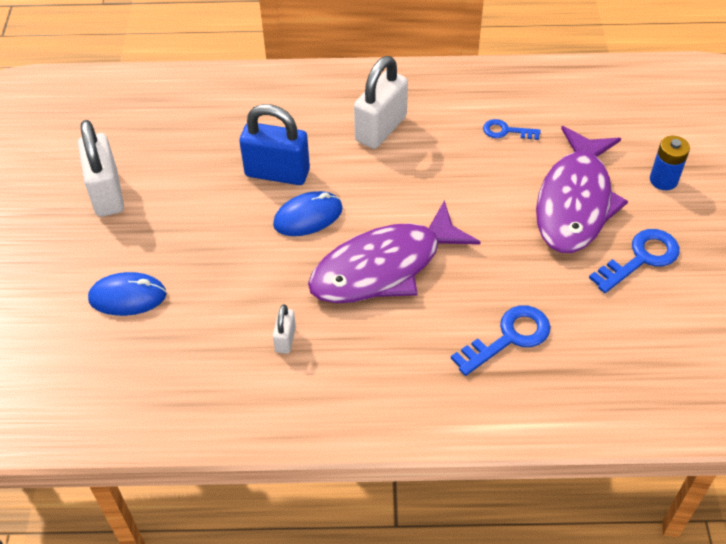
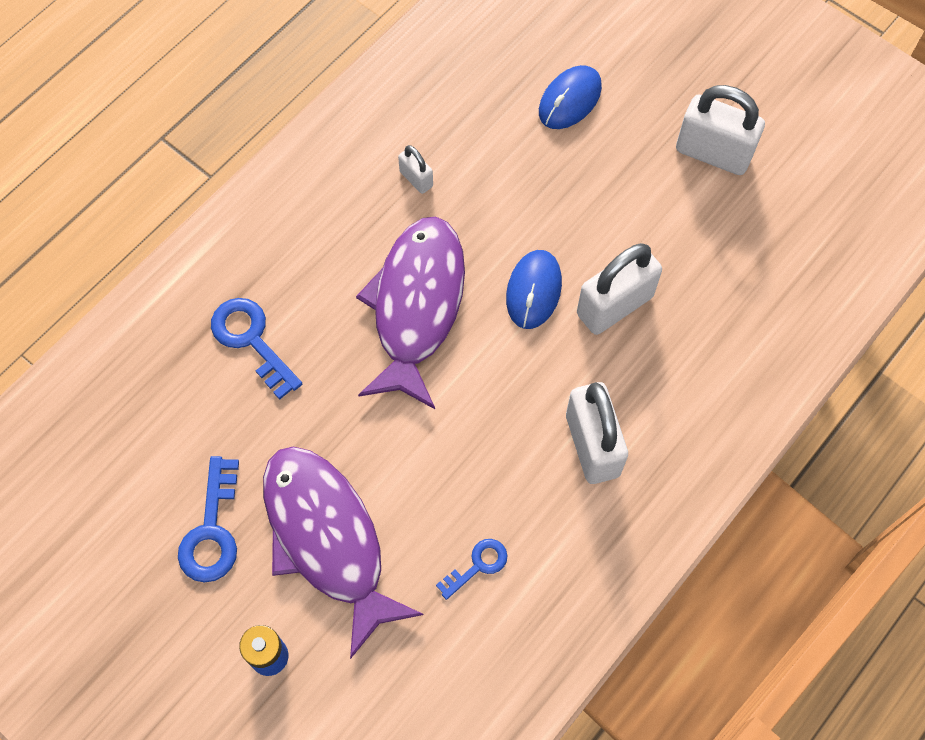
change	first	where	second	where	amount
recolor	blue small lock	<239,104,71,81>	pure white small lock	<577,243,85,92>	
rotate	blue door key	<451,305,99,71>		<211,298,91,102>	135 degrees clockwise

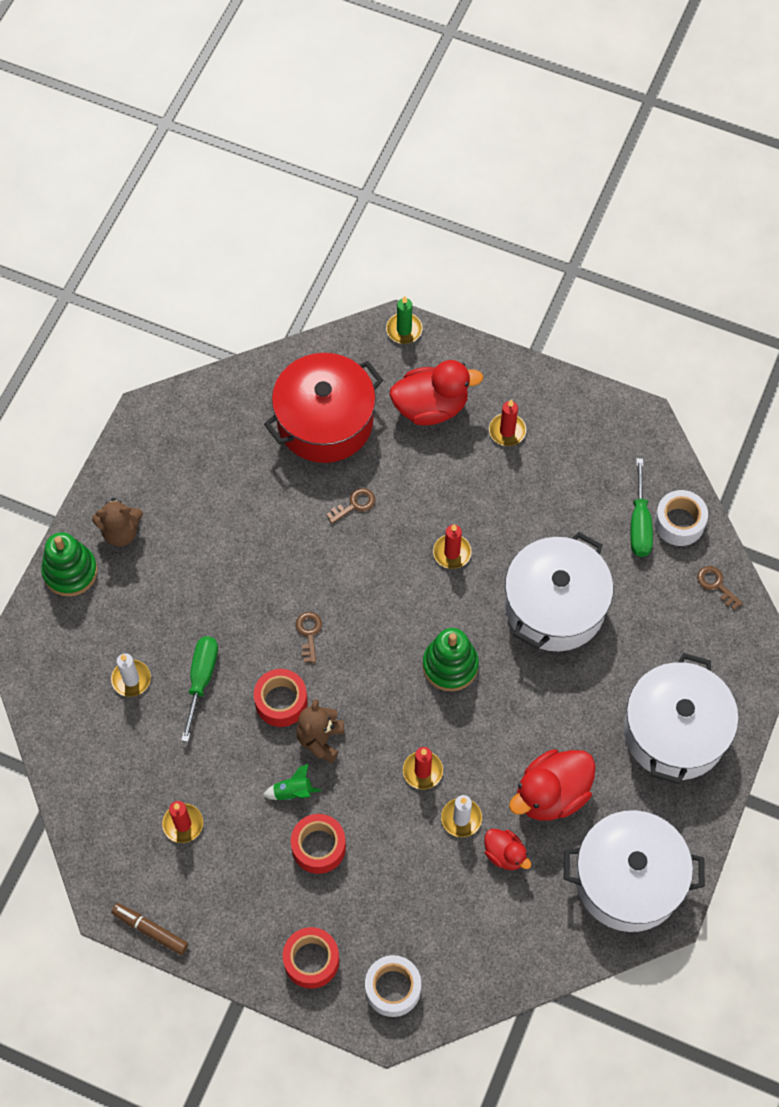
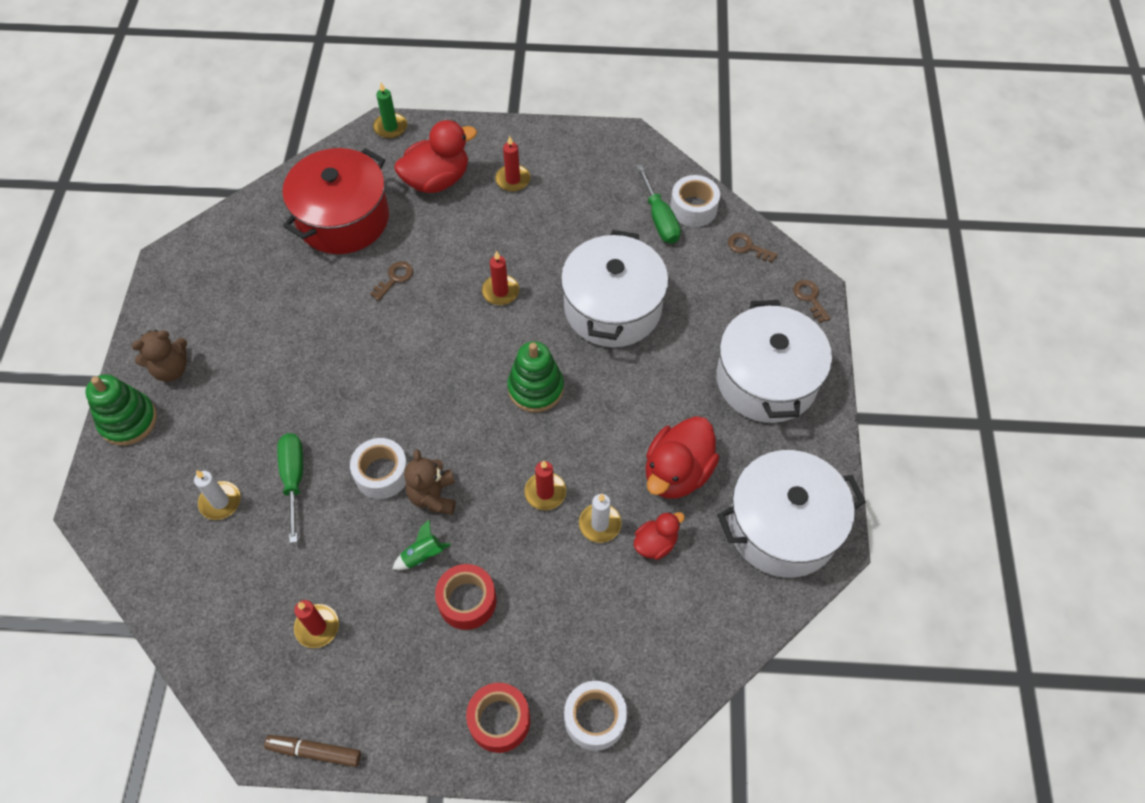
change	first	where	second	where	amount
move	dark brown door key	<296,612,26,51>		<793,280,38,43>	
recolor	crimson tape	<254,669,54,58>	pure white tape	<350,438,58,61>	
rotate	crimson rubber duck	<484,829,47,41>		<634,512,51,48>	60 degrees counterclockwise

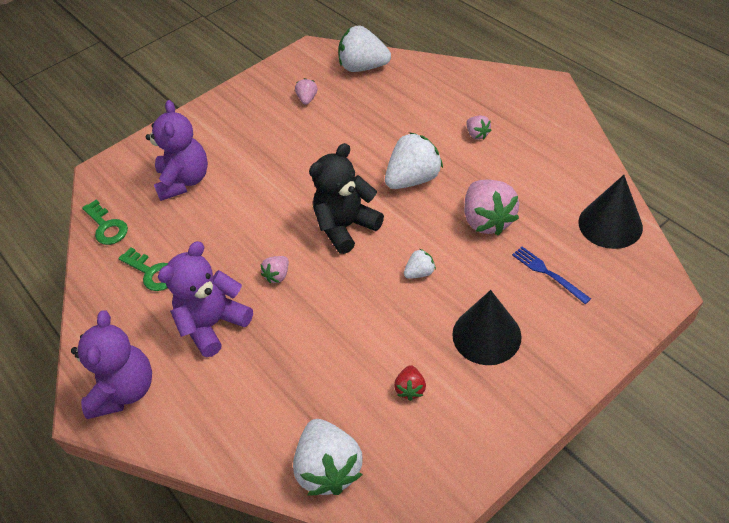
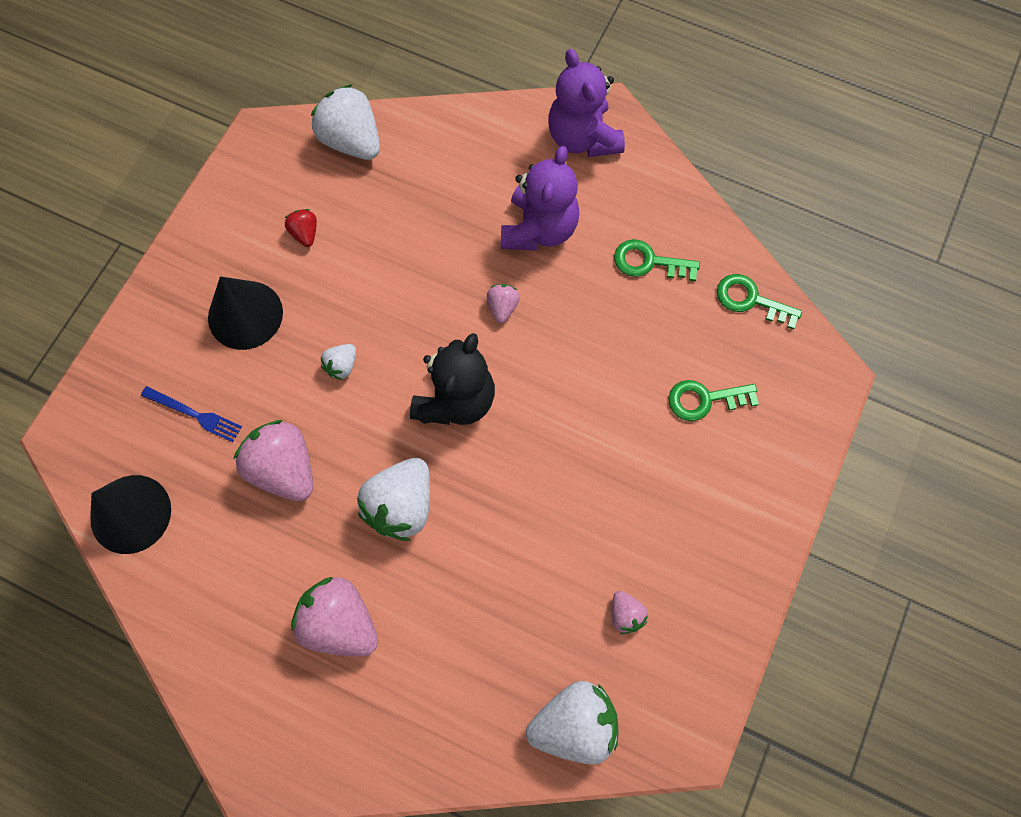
change	first	where	second	where	amount
replace	violet teddy	<146,100,62,101>	leaf-green door key	<668,380,91,41>	
resize	rosy toy strawberry	<467,116,25,24>		<291,577,87,80>	x2.05

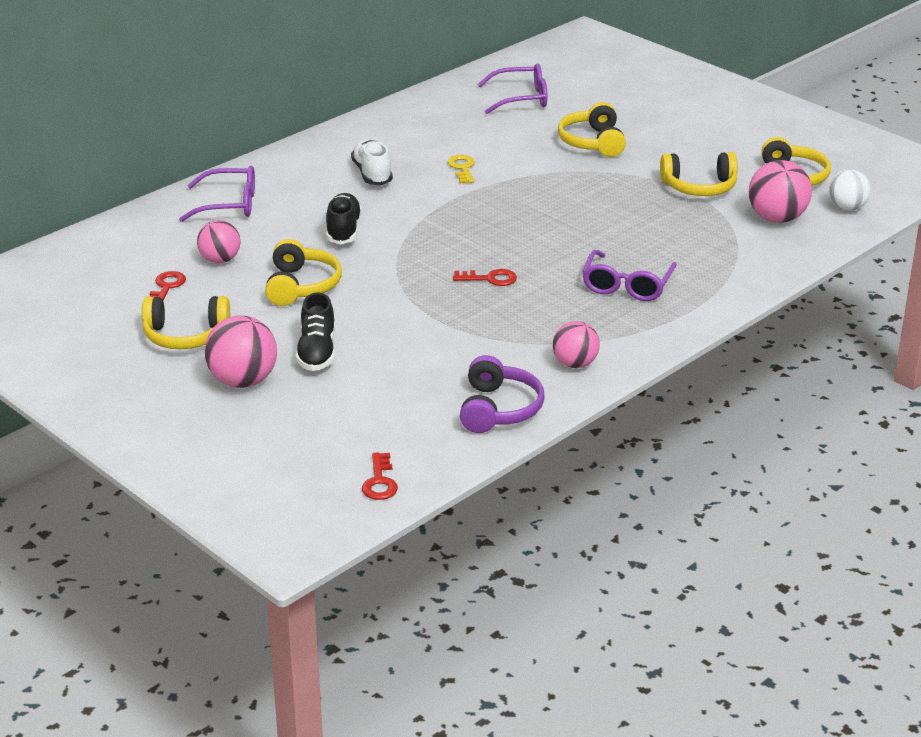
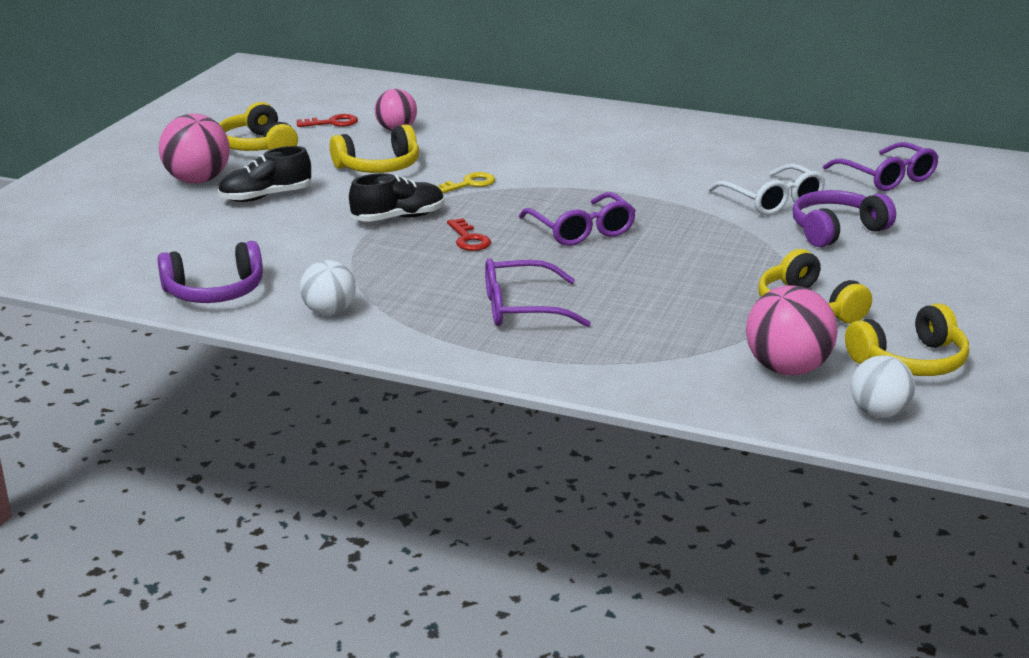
change	first	where	second	where	amount
delete	pure white shoe	<351,139,42,46>			
delete	crimson door key	<362,452,36,48>			
insert			pure white glasses	<708,164,117,51>	
move	violet glasses	<179,166,76,56>		<519,192,117,54>	
move	jet-black shoe	<326,193,36,51>		<349,173,95,49>	
move	bright yellow door key	<448,155,27,28>		<435,172,60,22>	
recolor	rosy sphere	<553,321,47,47>	pure white sphere	<300,260,56,55>	
recolor	bright yellow headset	<558,102,68,55>	violet headset	<793,190,103,57>	

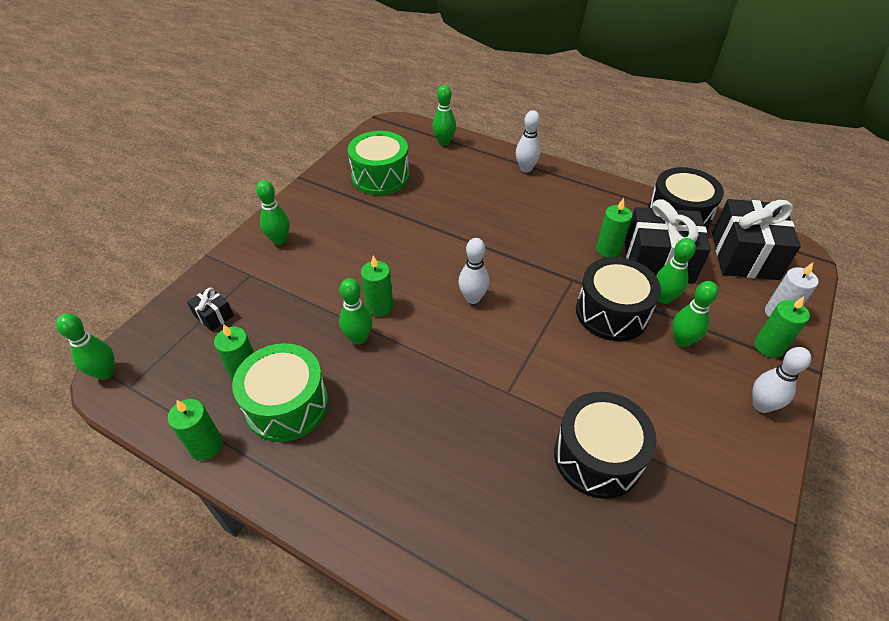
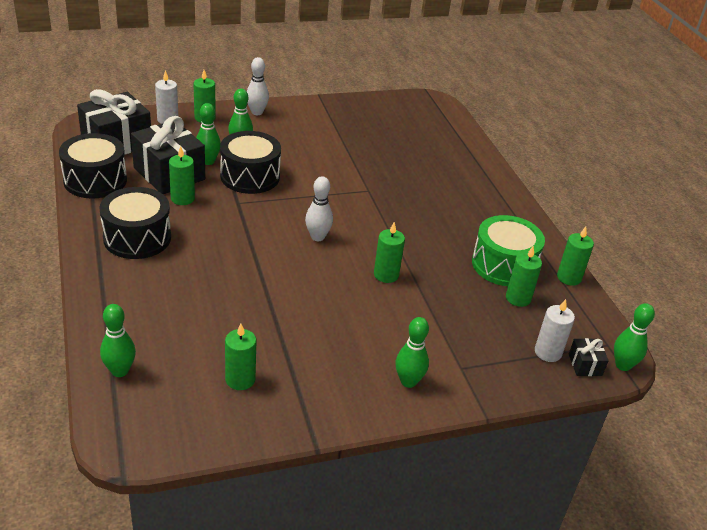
change	first	where	second	where	amount
delete	leaf-green tenpin	<339,278,33,67>			
delete	pure white tenpin	<516,110,25,63>			
insert			pure white wax candle	<535,299,40,63>	
move	jet-black gift	<187,287,47,44>		<569,338,40,38>	
move	jet-black snare drum	<554,392,103,107>		<99,187,72,72>	
replace	leaf-green snare drum	<348,131,62,64>	leaf-green wax candle	<225,324,32,66>	

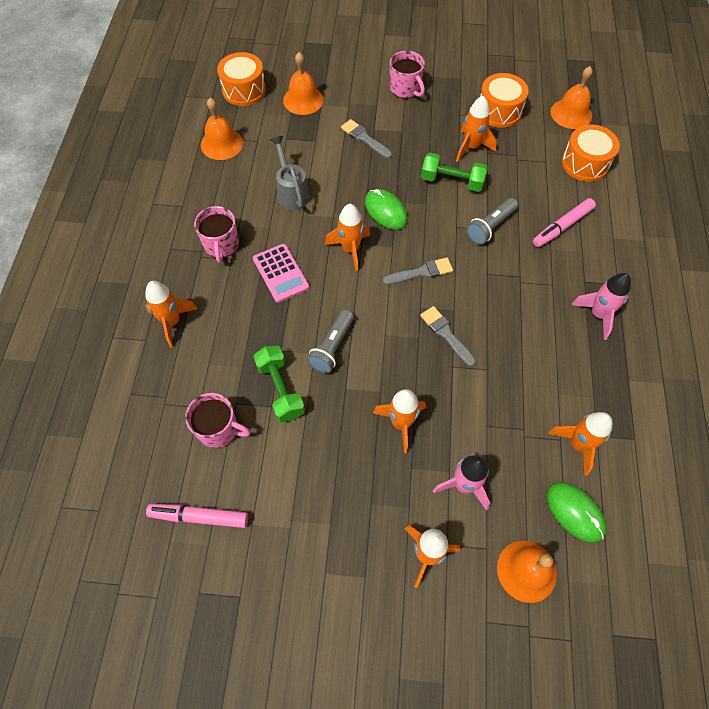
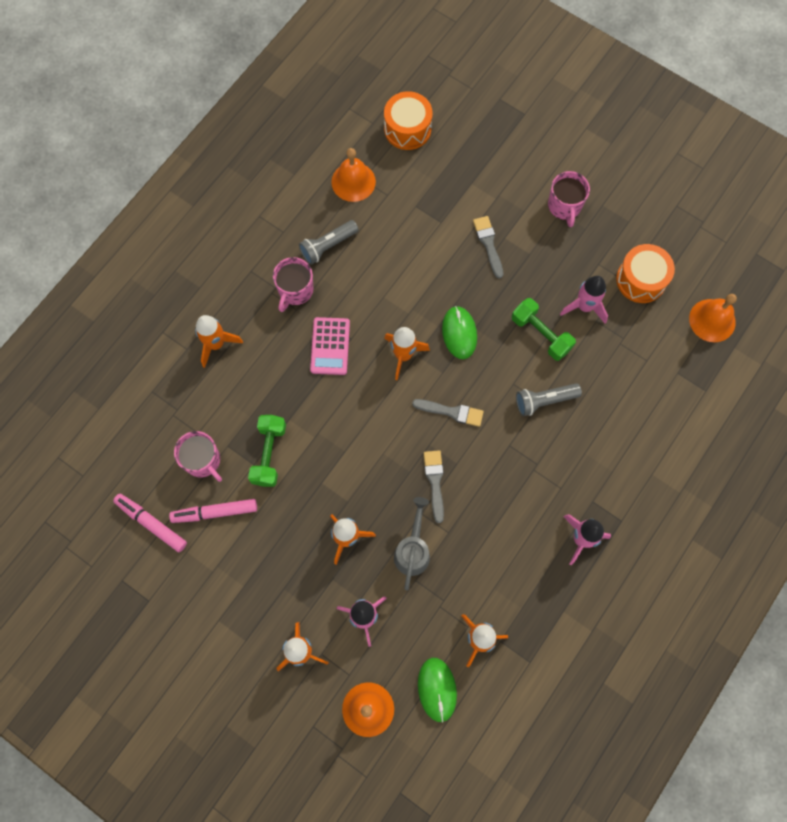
change	first	where	second	where	amount
delete	orange school bell	<283,52,41,63>			
delete	orange snare drum	<562,125,58,57>			
move	ash-grey watering can	<270,136,40,74>		<394,497,36,93>	
move	ash-grey flashlight	<307,310,47,63>		<299,220,60,45>	
move	rosy marker pen	<533,198,63,49>		<169,499,88,24>	
recolor	orange rocket	<456,96,41,66>	rosy rocket	<560,276,48,48>	

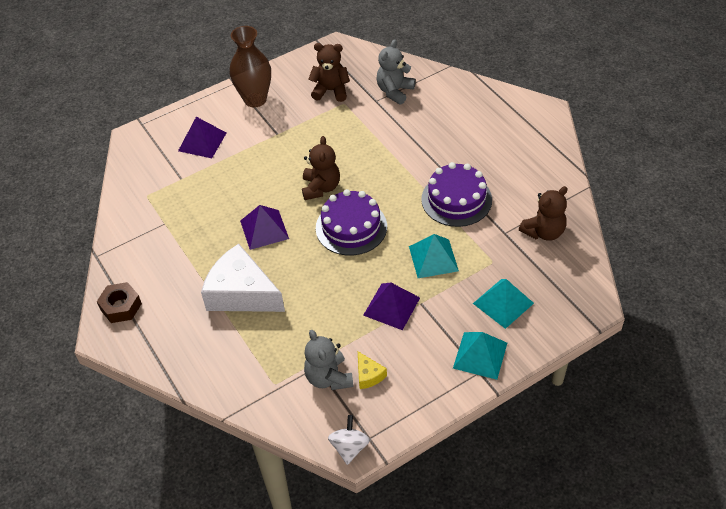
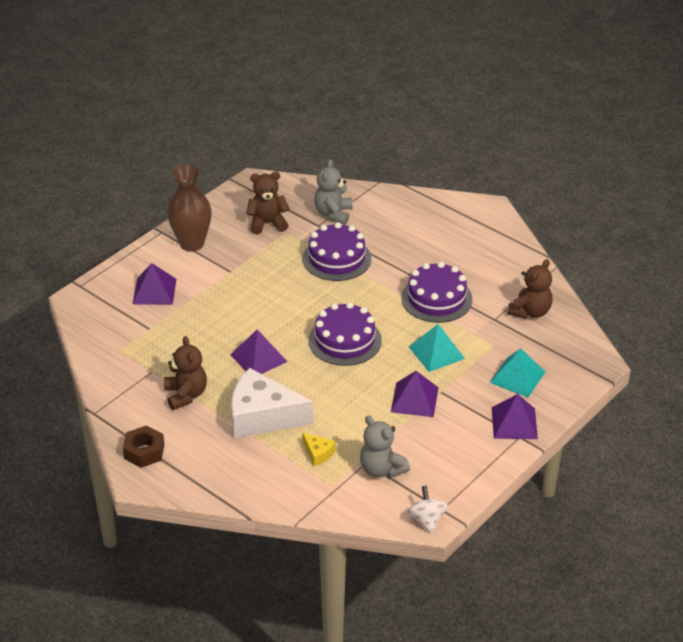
change	first	where	second	where	amount
insert			violet layer cake	<303,222,68,59>	
move	dark brown teddy	<302,136,38,64>		<164,336,43,74>	
move	bright yellow cheese	<358,352,29,37>		<302,433,33,33>	
recolor	aqua solid pyramid	<453,332,54,48>	violet solid pyramid	<492,394,46,45>	

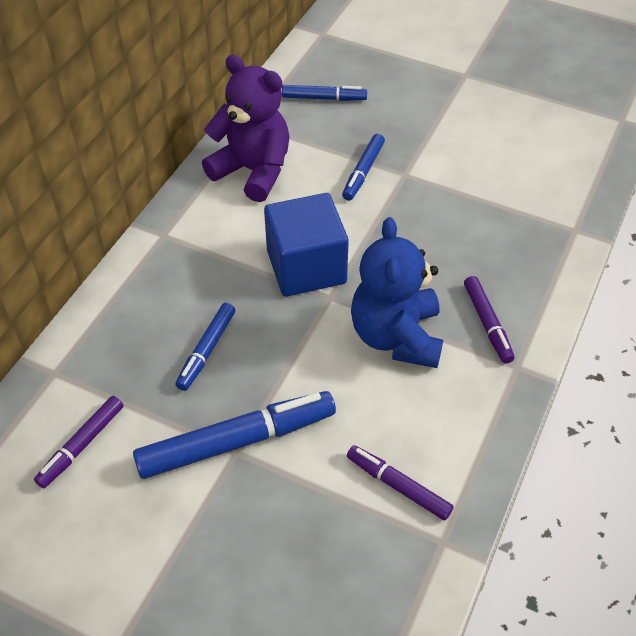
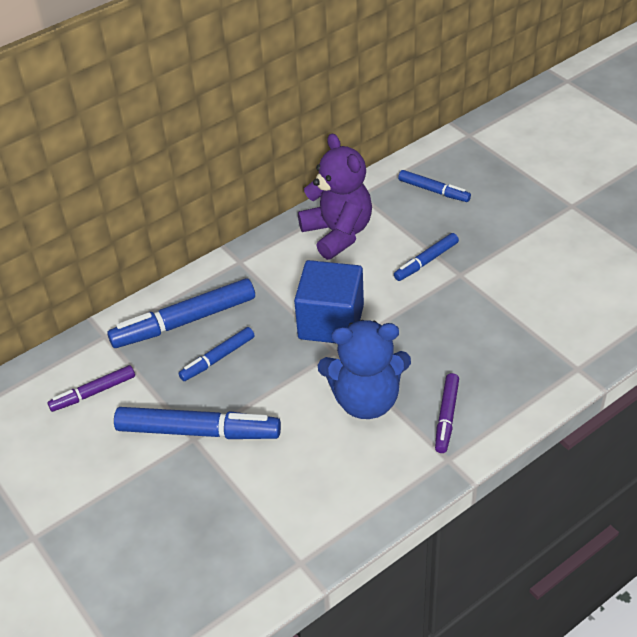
change	first	where	second	where	amount
delete	violet marker pen	<347,445,107,75>			
insert			blue marker pen	<108,278,147,70>	
rotate	blue teddy	<351,217,92,151>		<318,320,93,99>	120 degrees counterclockwise

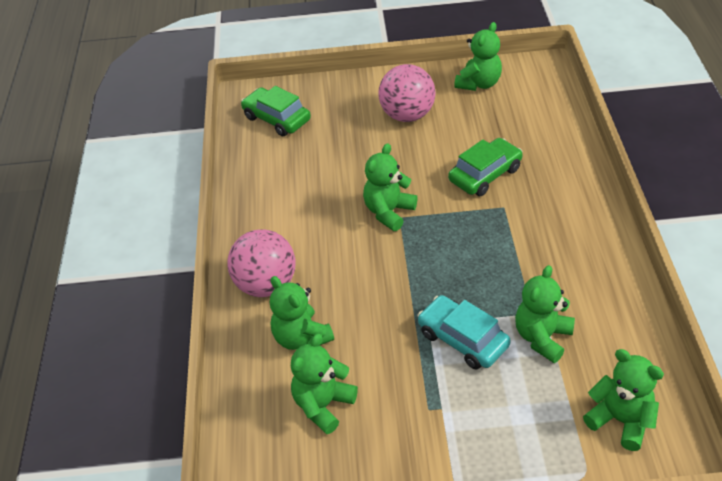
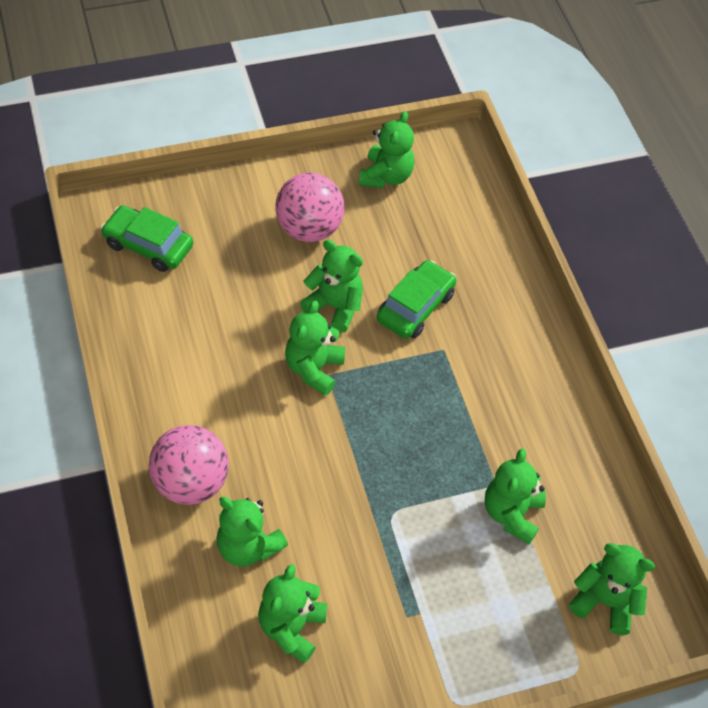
change	first	where	second	where	amount
delete	aqua automobile	<418,295,93,75>			
insert			leaf-green teddy	<300,240,63,93>	

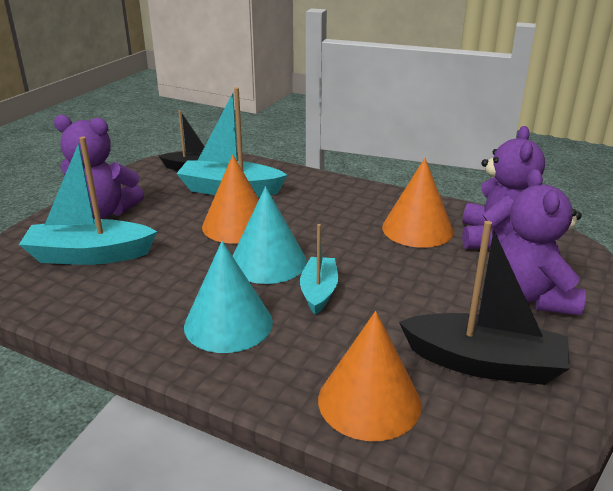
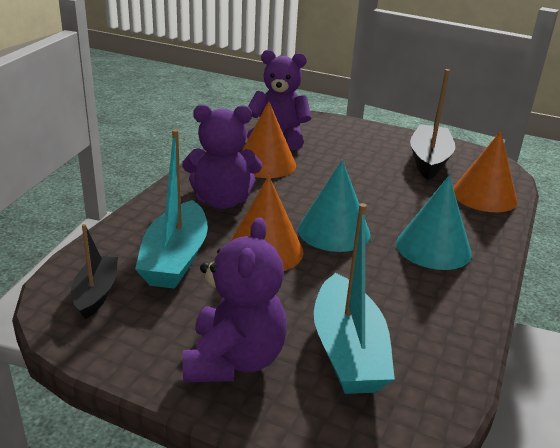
change	first	where	second	where	amount
delete	aqua toy boat	<300,224,38,91>			
move	violet teddy	<501,169,85,146>		<182,104,80,105>	

